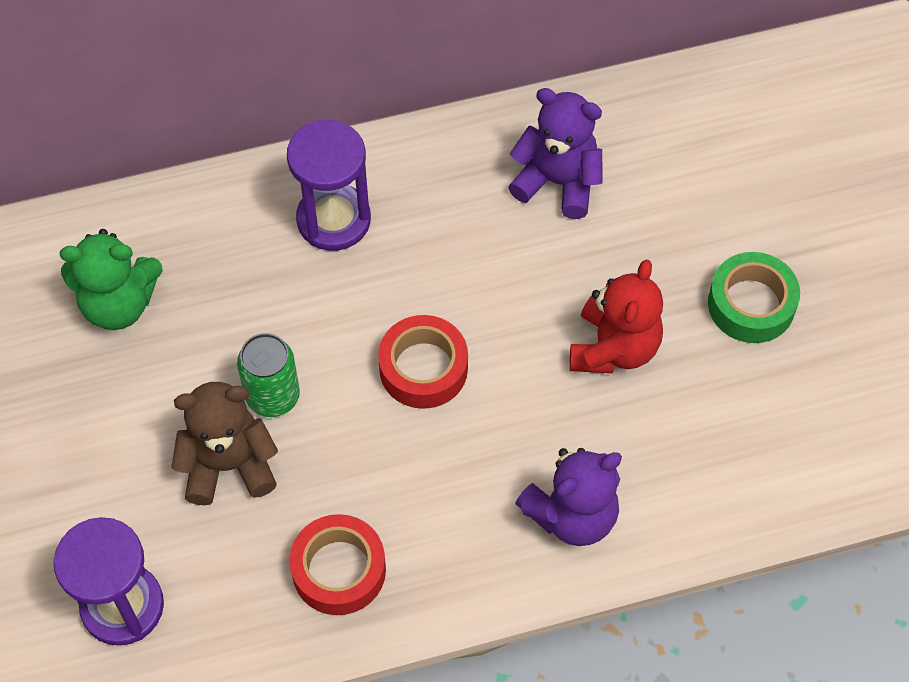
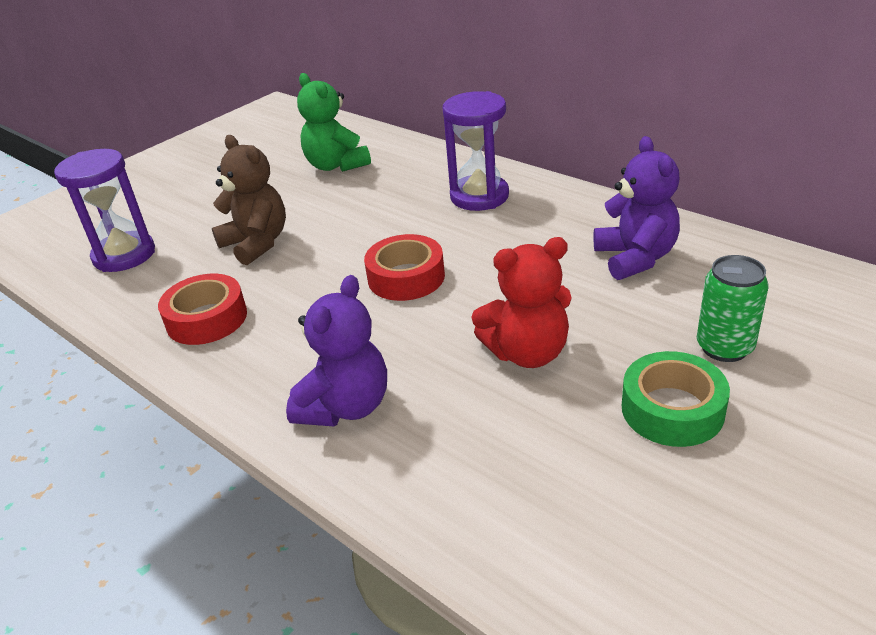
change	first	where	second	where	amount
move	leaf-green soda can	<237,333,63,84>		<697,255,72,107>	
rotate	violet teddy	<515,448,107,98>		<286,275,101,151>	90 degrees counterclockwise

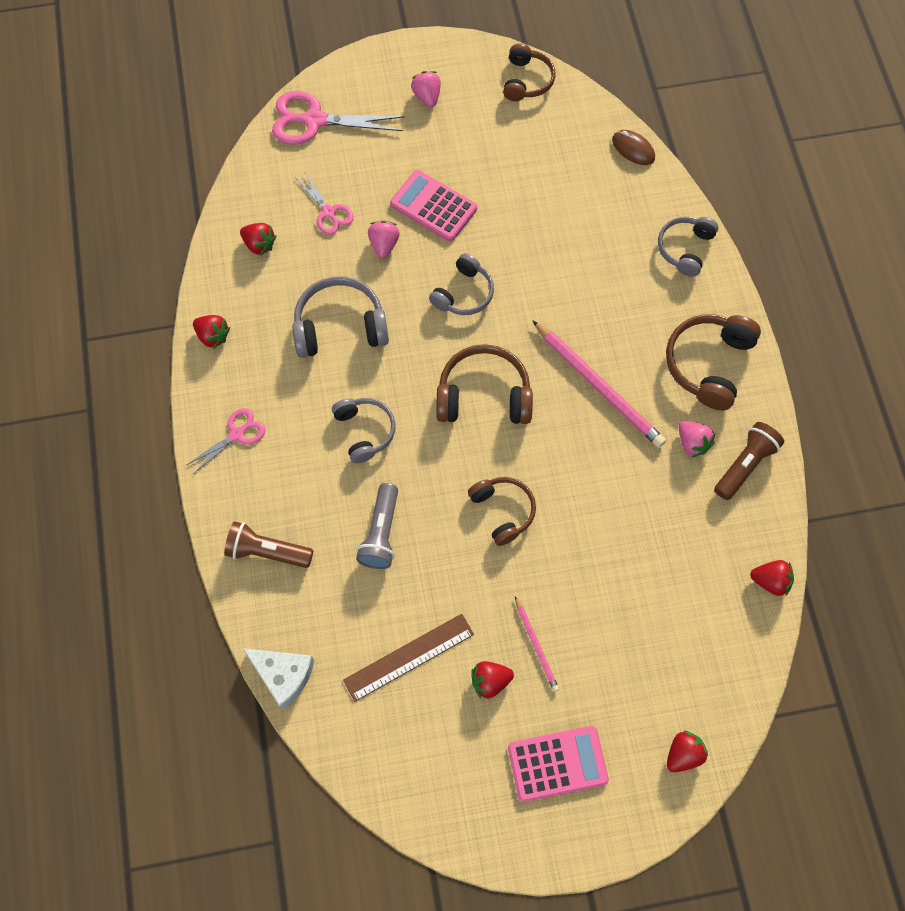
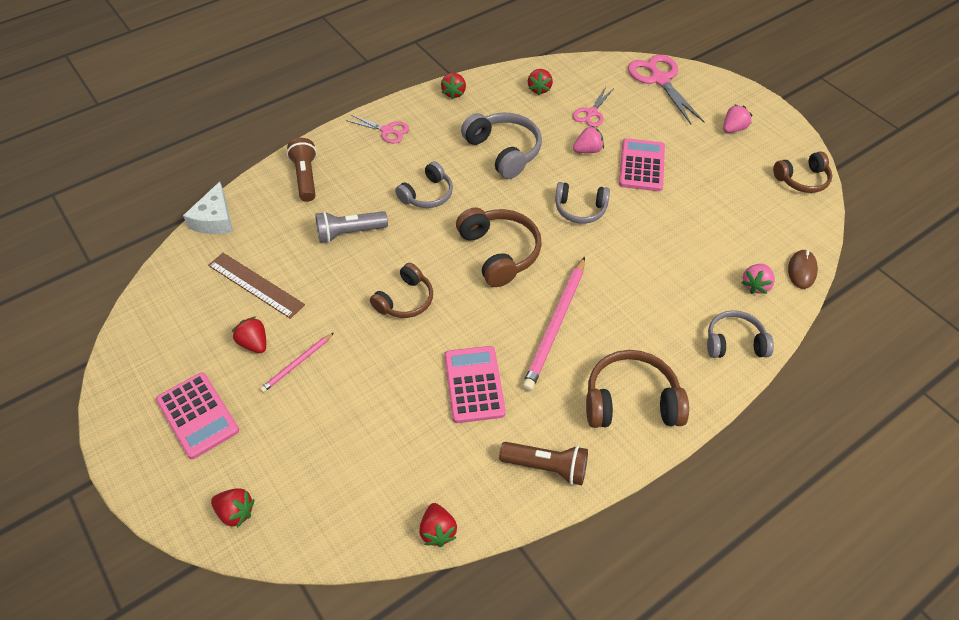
change	first	where	second	where	amount
insert			rosy adding machine	<444,346,62,77>	
move	rosy toy strawberry	<679,421,36,37>		<742,264,33,30>	

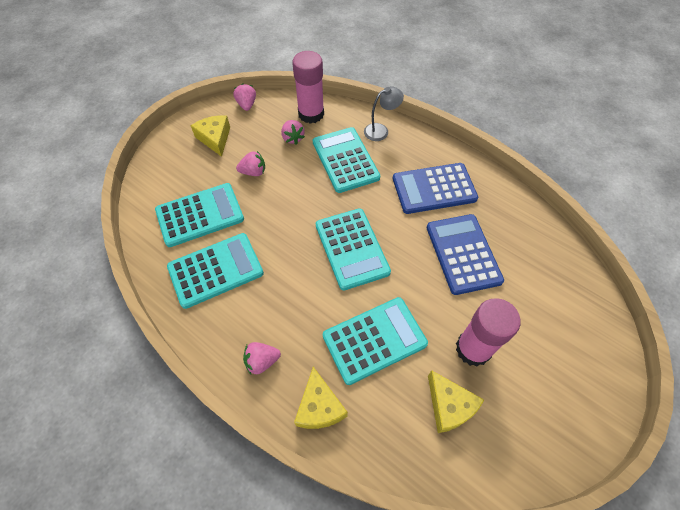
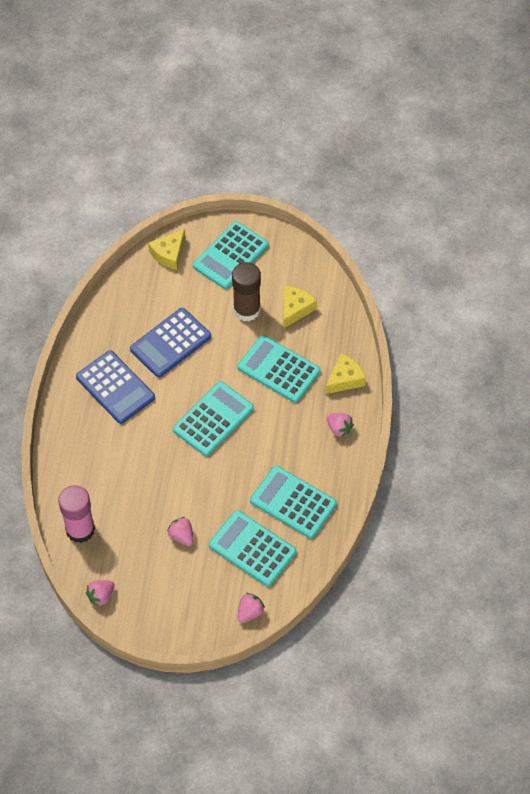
change	first	where	second	where	amount
delete	ash-grey desk lamp	<364,86,40,55>			
move	bright yellow cheese	<191,115,39,42>		<148,229,37,41>	
move	rosy toy strawberry	<281,120,24,24>		<237,593,28,30>	
move	aqua adding machine	<313,127,67,66>		<193,221,75,68>	
recolor	rosy glue stick	<456,298,65,68>	dark brown glue stick	<232,262,29,59>	

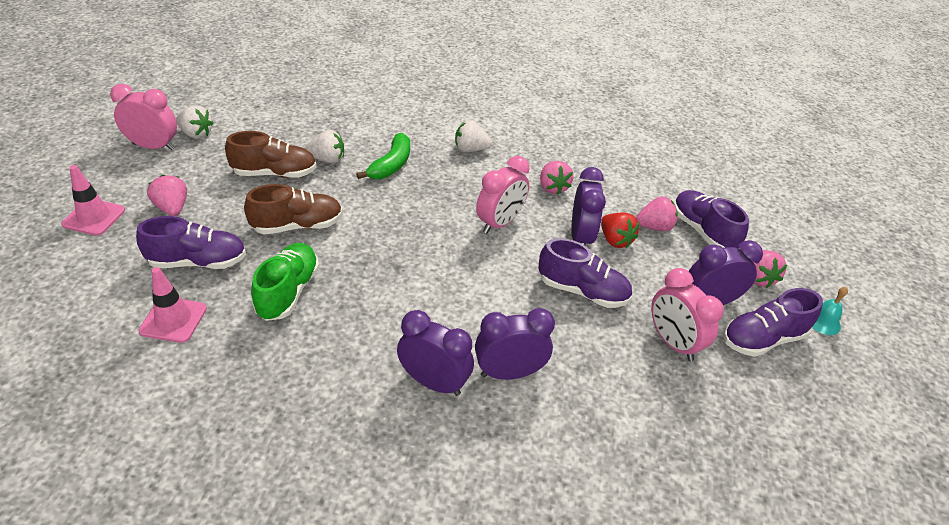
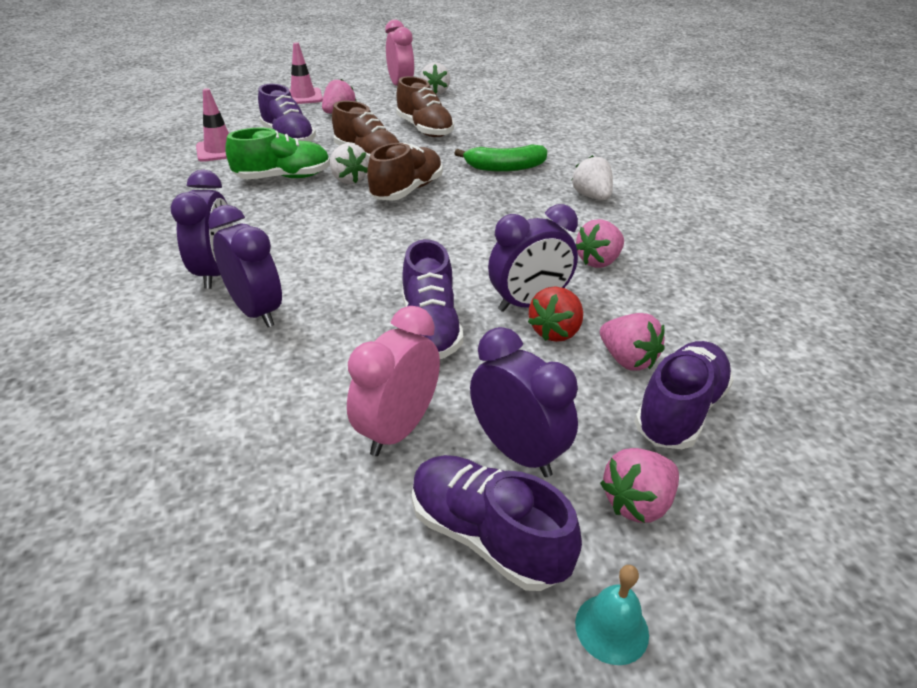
change	first	where	second	where	amount
delete	rosy alarm clock	<476,156,54,77>			
insert			dark brown shoe	<367,143,76,58>	
move	pure white toy strawberry	<305,130,39,34>		<330,143,39,41>	

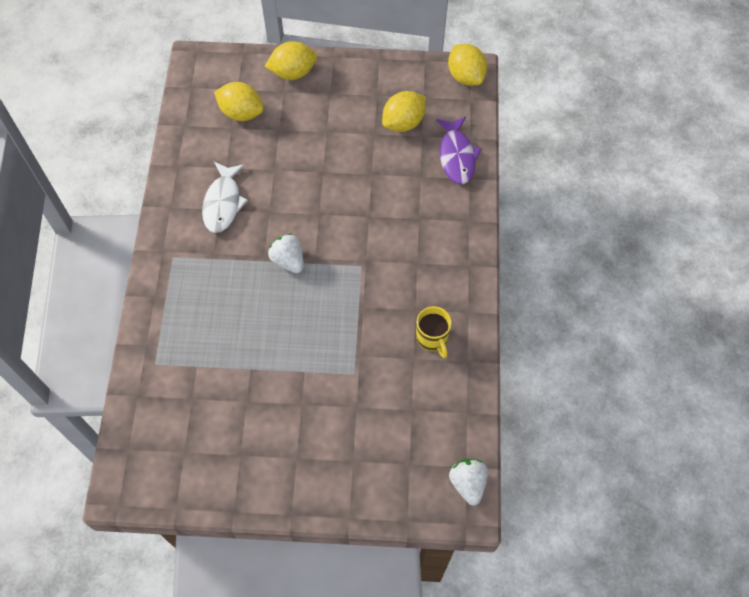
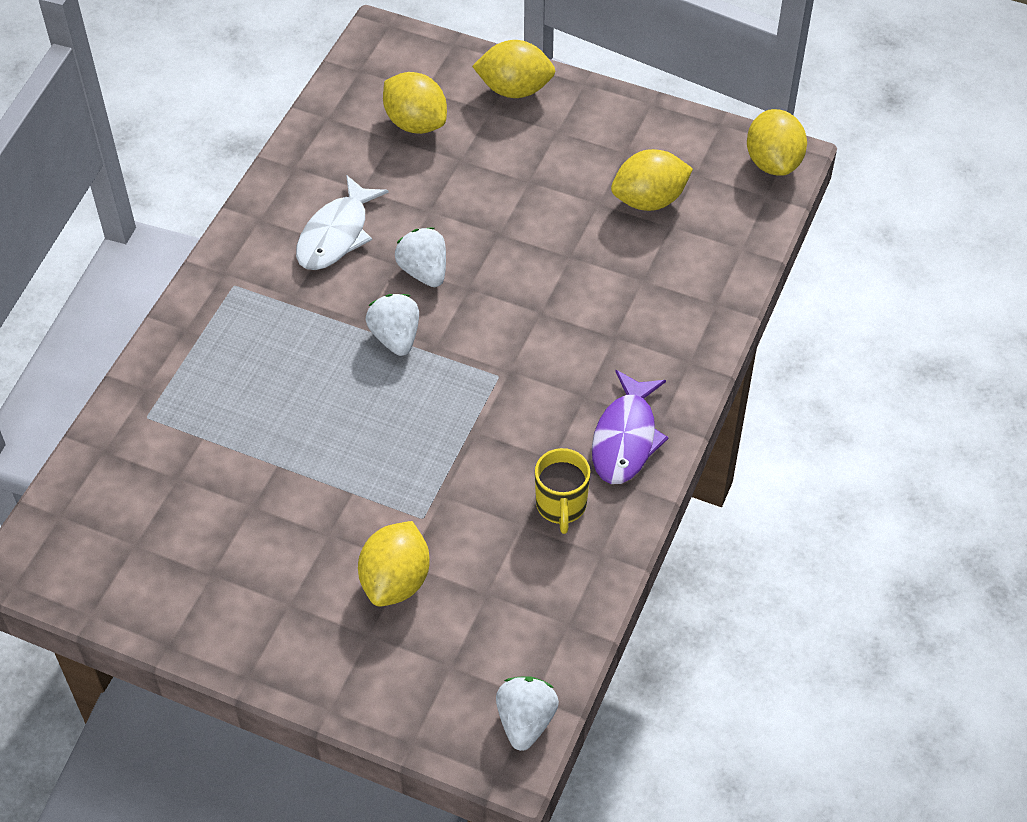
change	first	where	second	where	amount
insert			bright yellow lemon	<358,521,72,86>	
insert			pure white toy strawberry	<395,228,51,59>	
move	violet toy fish	<436,117,45,67>		<592,370,77,114>	

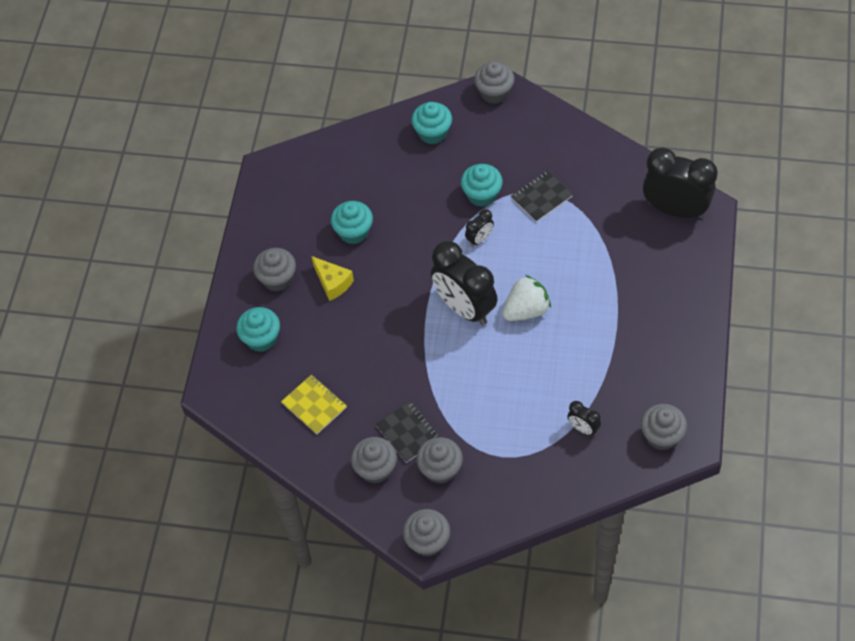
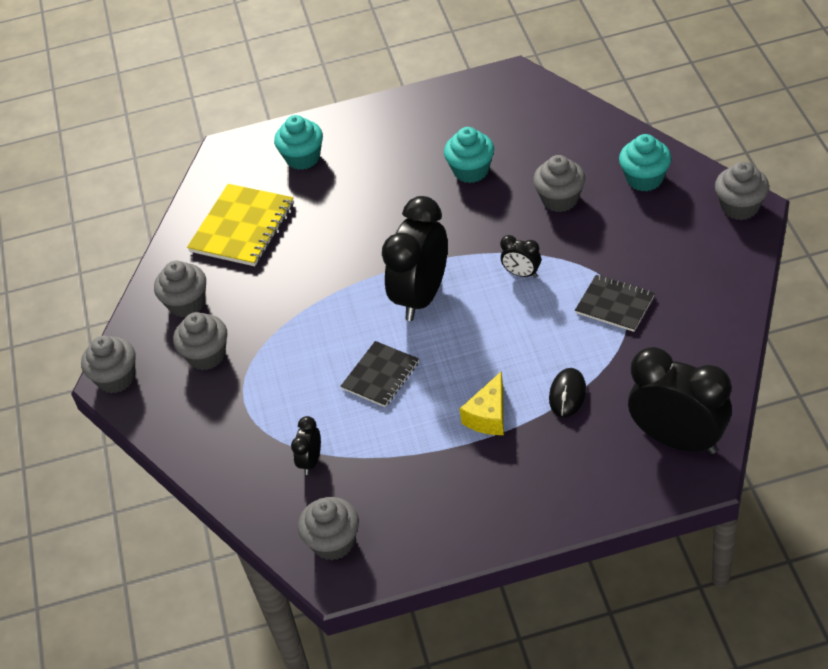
change	first	where	second	where	amount
delete	aqua fairy cake	<461,164,42,43>			
delete	pure white toy strawberry	<502,275,49,46>			
insert			jet-black PC mouse	<549,368,37,49>	
move	ash-grey fairy cake	<253,248,43,44>		<533,155,52,57>	
move	bright yellow cheese	<311,256,43,45>		<460,371,44,64>	
move	jet-black notebook	<376,401,63,62>		<341,341,78,66>	
rotate	jet-black alarm clock	<643,147,75,72>		<628,347,104,107>	60 degrees counterclockwise
resize	bright yellow notebook	<281,375,66,59>		<187,184,107,82>	x1.58

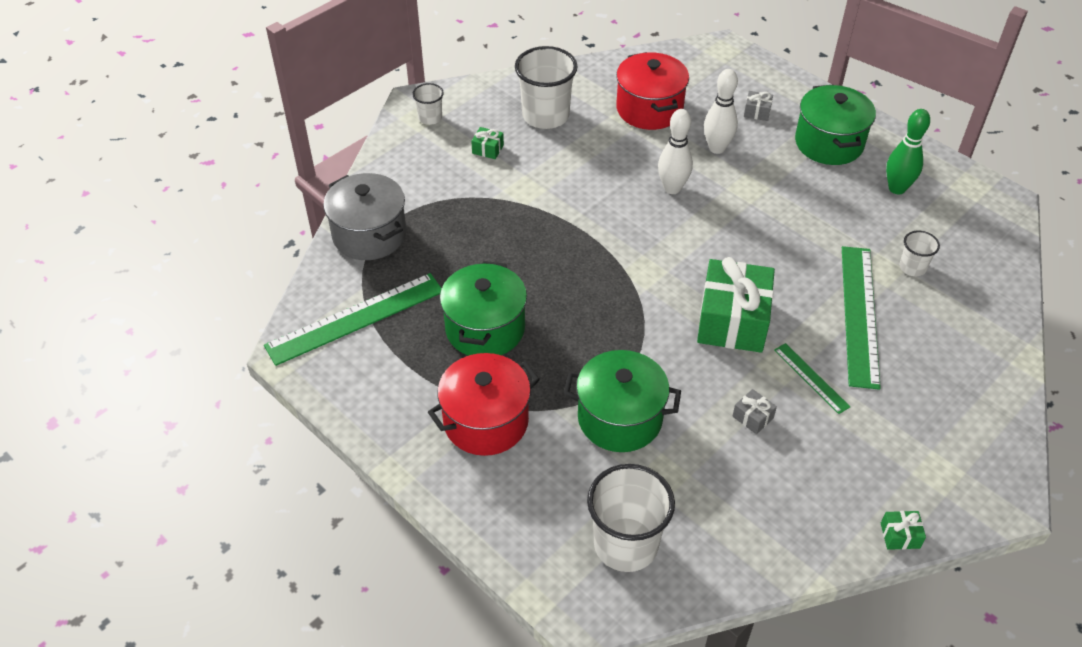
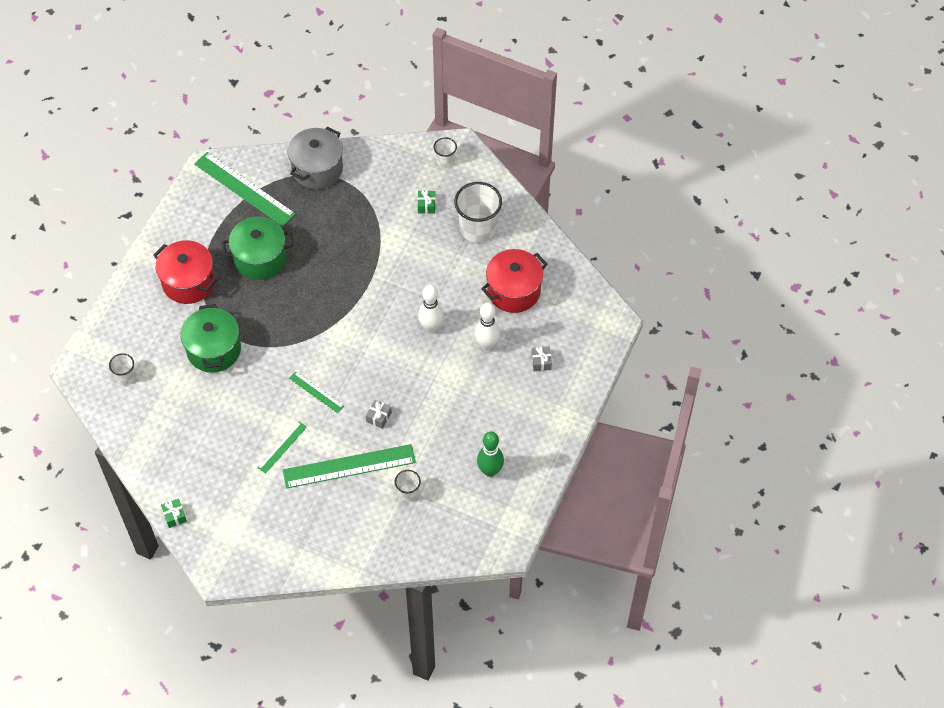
change	first	where	second	where	amount
delete	leaf-green cooking pot	<795,85,81,80>			
move	ash-grey gift	<732,389,45,45>		<366,400,26,29>	
replace	leaf-green gift	<697,257,78,96>	leaf-green measuring stick	<289,372,55,41>	
resize	pure white cup	<587,464,88,108>		<109,353,27,32>	x0.51

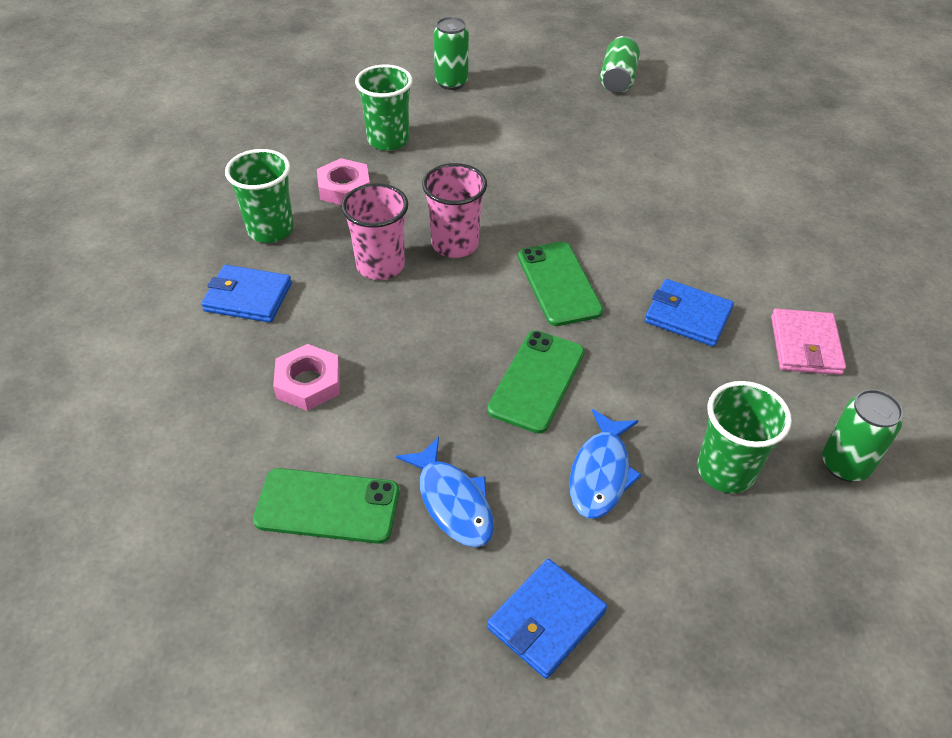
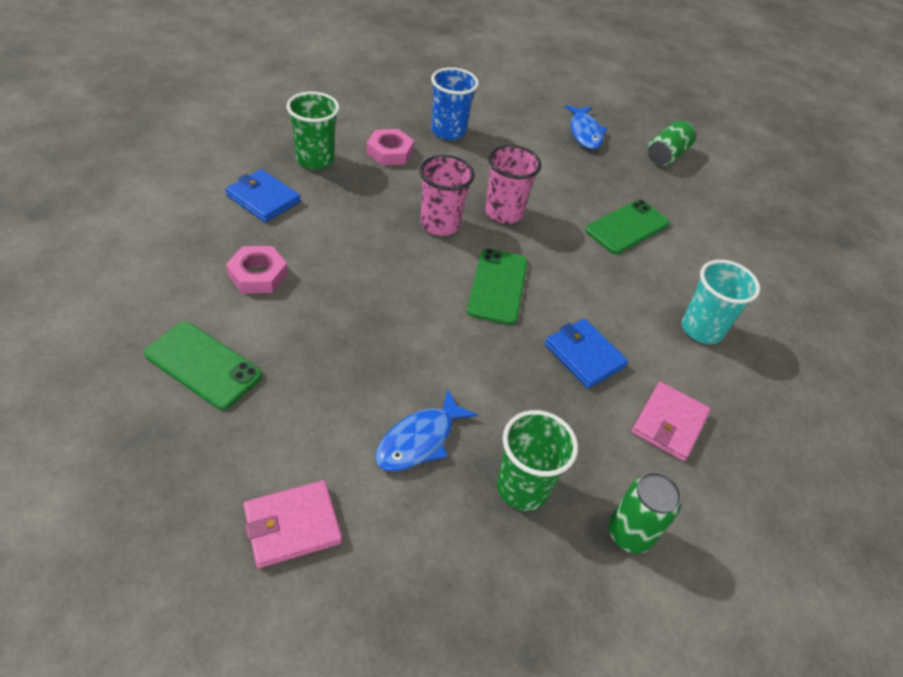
change	first	where	second	where	amount
delete	leaf-green soda can	<434,17,35,73>			
insert			aqua cup	<682,260,78,84>	
move	rosy cup	<341,183,68,97>		<485,145,56,79>	
move	blue toy fish	<396,436,98,111>		<565,105,42,44>	
move	leaf-green smartphone	<487,330,98,104>		<585,200,84,54>	
recolor	leaf-green cup	<355,64,58,87>	blue cup	<431,67,48,73>	
recolor	blue wallet	<487,559,120,120>	rosy wallet	<243,480,99,88>	

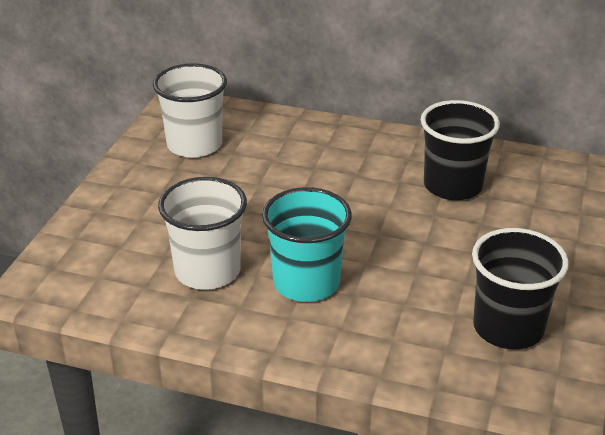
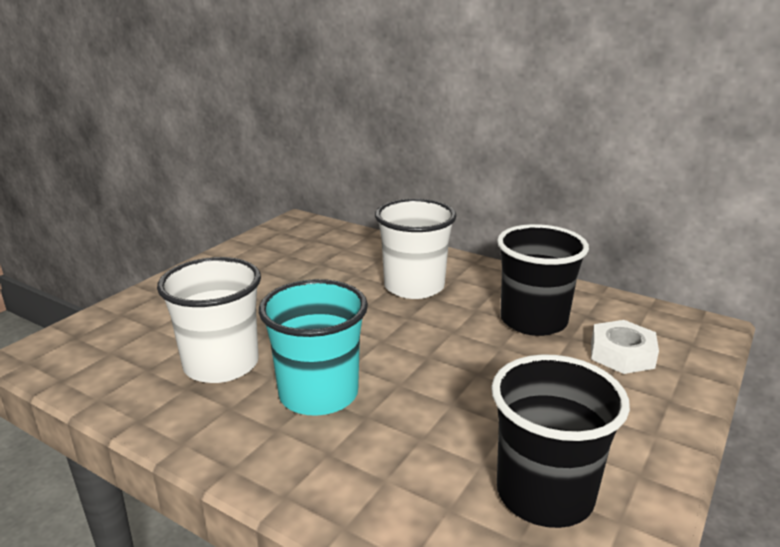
change	first	where	second	where	amount
insert			pure white hexagon nut	<591,320,68,54>	
move	pure white cup	<153,63,74,95>		<375,199,81,100>	

